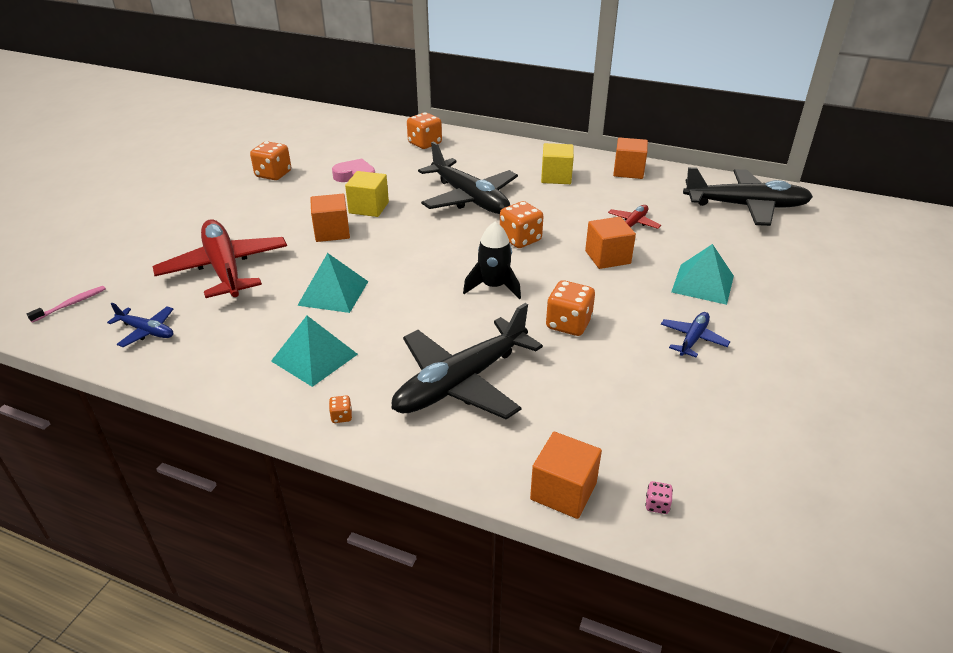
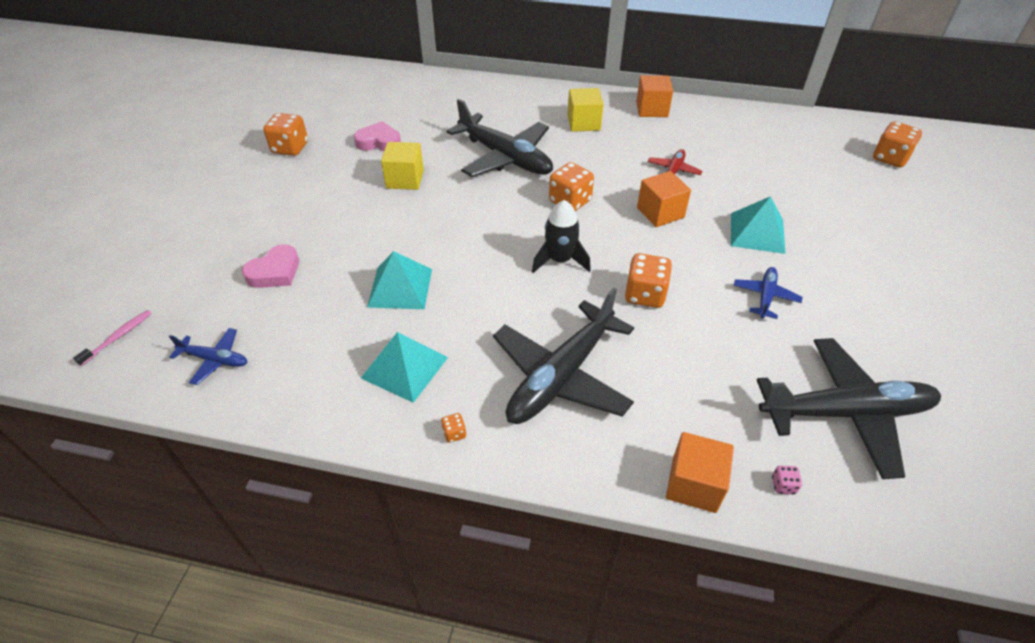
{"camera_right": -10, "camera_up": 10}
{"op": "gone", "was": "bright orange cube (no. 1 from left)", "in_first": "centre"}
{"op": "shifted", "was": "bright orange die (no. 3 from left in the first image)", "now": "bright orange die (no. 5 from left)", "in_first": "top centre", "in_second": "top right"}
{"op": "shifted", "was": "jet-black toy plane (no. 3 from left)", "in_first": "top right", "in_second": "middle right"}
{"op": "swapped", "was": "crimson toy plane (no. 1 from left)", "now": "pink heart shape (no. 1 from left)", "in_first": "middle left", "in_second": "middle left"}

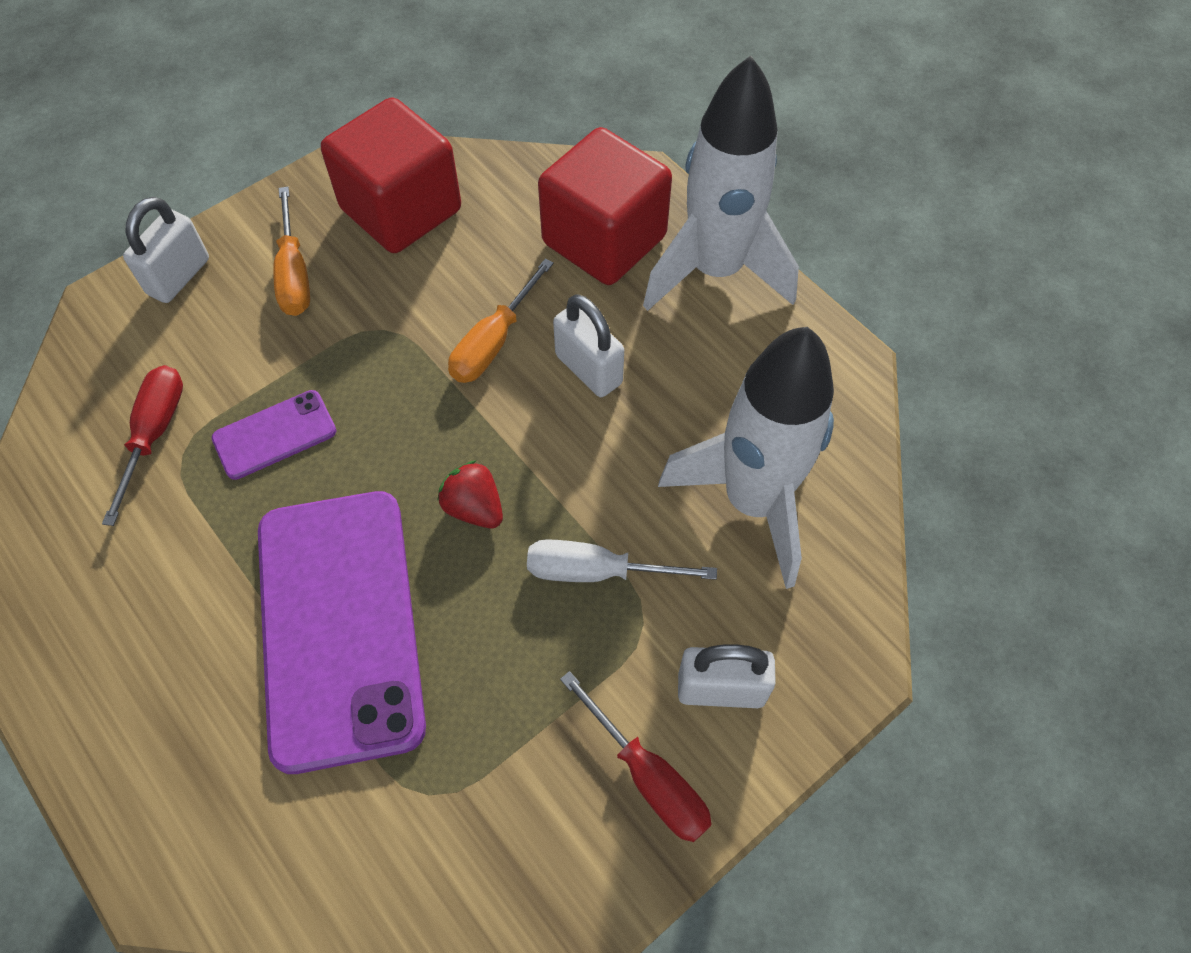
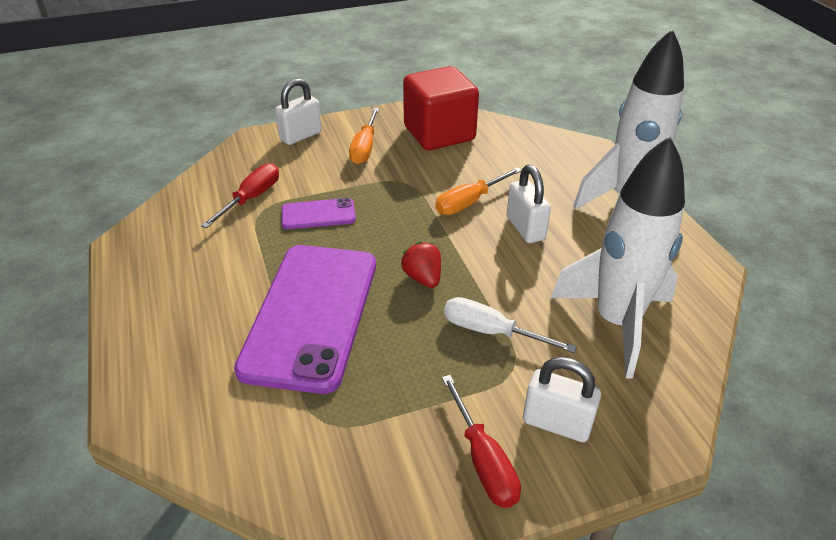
{"camera_right": 20, "camera_up": -20}
{"op": "gone", "was": "crimson cube (no. 2 from left)", "in_first": "top centre"}

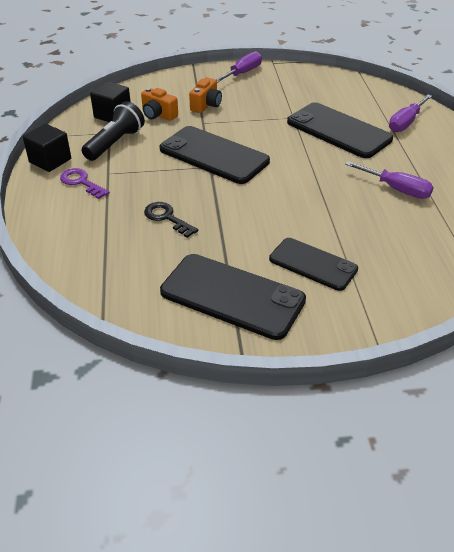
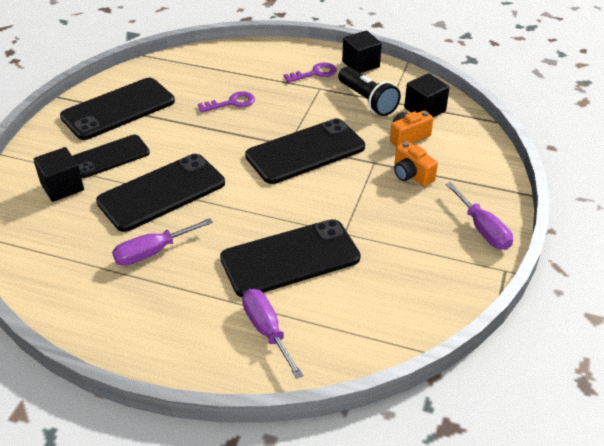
{"camera_right": 115, "camera_up": 0}
{"op": "new", "now": "jet-black cube (no. 1 from left)", "in_second": "middle left"}
{"op": "new", "now": "jet-black smartphone (no. 3 from left)", "in_second": "middle left"}
{"op": "repainted", "was": "jet-black door key", "now": "violet door key (no. 1 from left)", "in_first": "centre", "in_second": "top centre"}

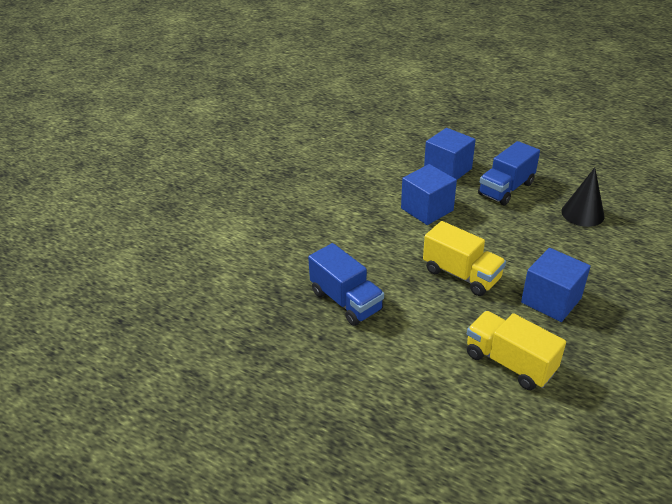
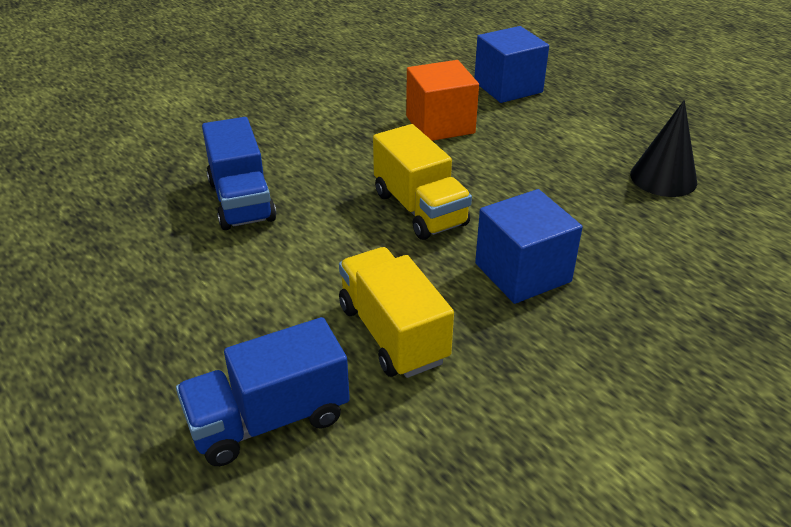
{"camera_right": 20, "camera_up": 0}
{"op": "shifted", "was": "cobalt truck (no. 2 from left)", "in_first": "middle right", "in_second": "bottom left"}
{"op": "repainted", "was": "cobalt cube (no. 1 from left)", "now": "bright orange cube", "in_first": "centre", "in_second": "top centre"}

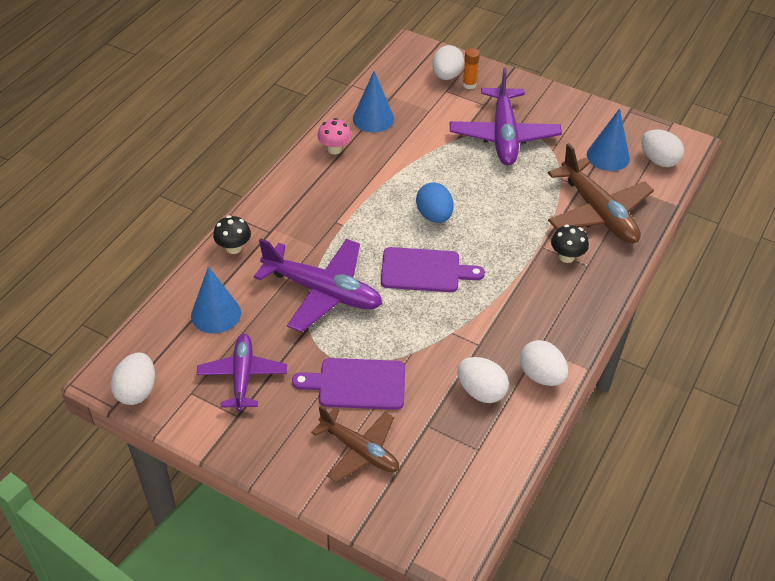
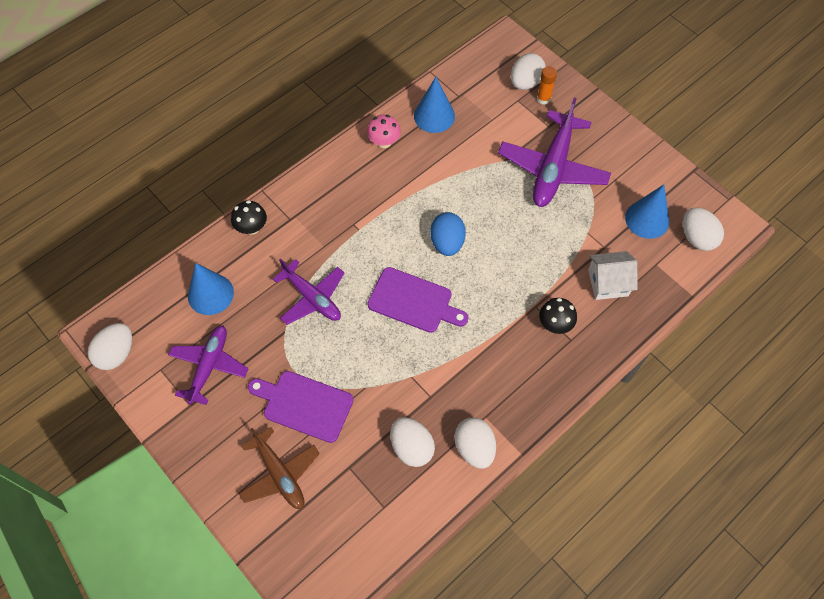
{"camera_right": 20, "camera_up": 15}
{"op": "swapped", "was": "brown toy plane (no. 2 from left)", "now": "white house", "in_first": "top right", "in_second": "middle right"}
{"op": "scaled", "was": "violet toy plane (no. 2 from left)", "in_first": "centre", "in_second": "centre", "ratio": 0.65}

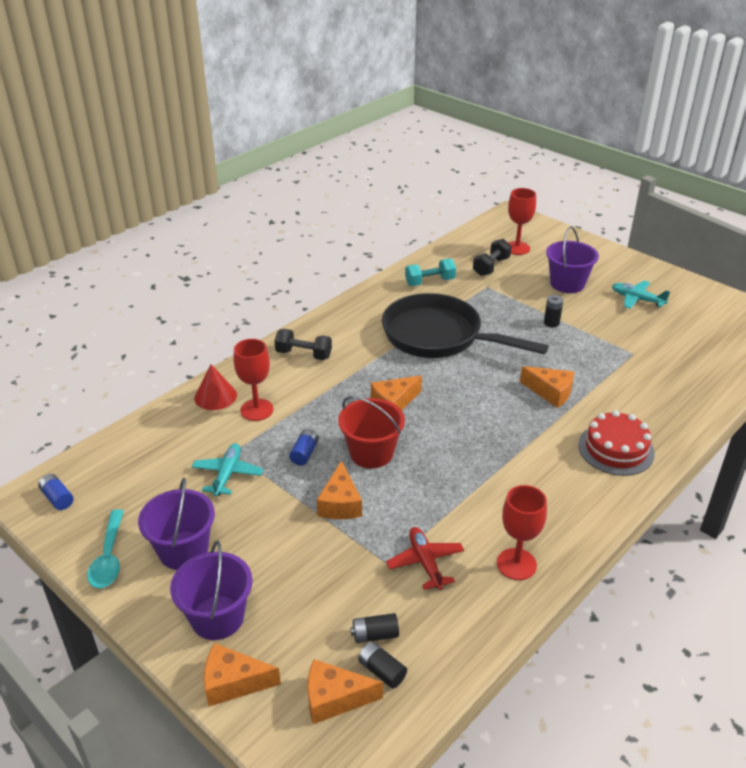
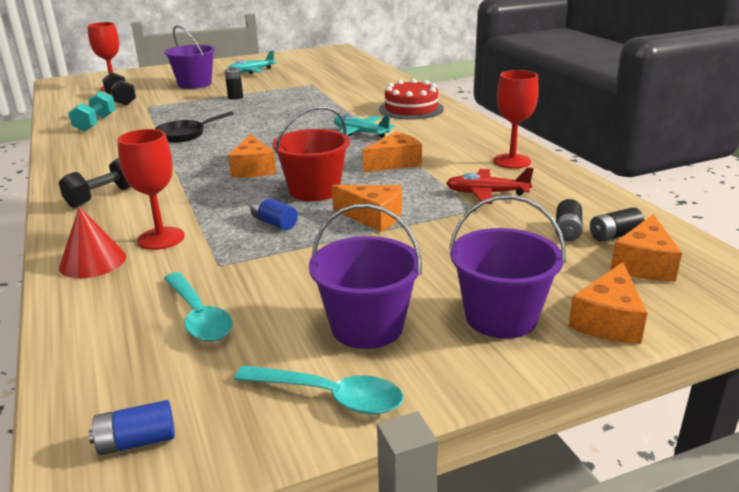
{"camera_right": -65, "camera_up": -10}
{"op": "new", "now": "turquoise tablespoon (no. 1 from left)", "in_second": "middle left"}
{"op": "shifted", "was": "turquoise toy plane (no. 1 from left in the first image)", "now": "turquoise toy plane (no. 2 from left)", "in_first": "middle left", "in_second": "top centre"}
{"op": "shifted", "was": "bright orange cheese wedge (no. 5 from left in the first image)", "now": "bright orange cheese wedge (no. 3 from left)", "in_first": "middle right", "in_second": "top centre"}
{"op": "scaled", "was": "jet-black pan", "in_first": "centre", "in_second": "top left", "ratio": 0.45}

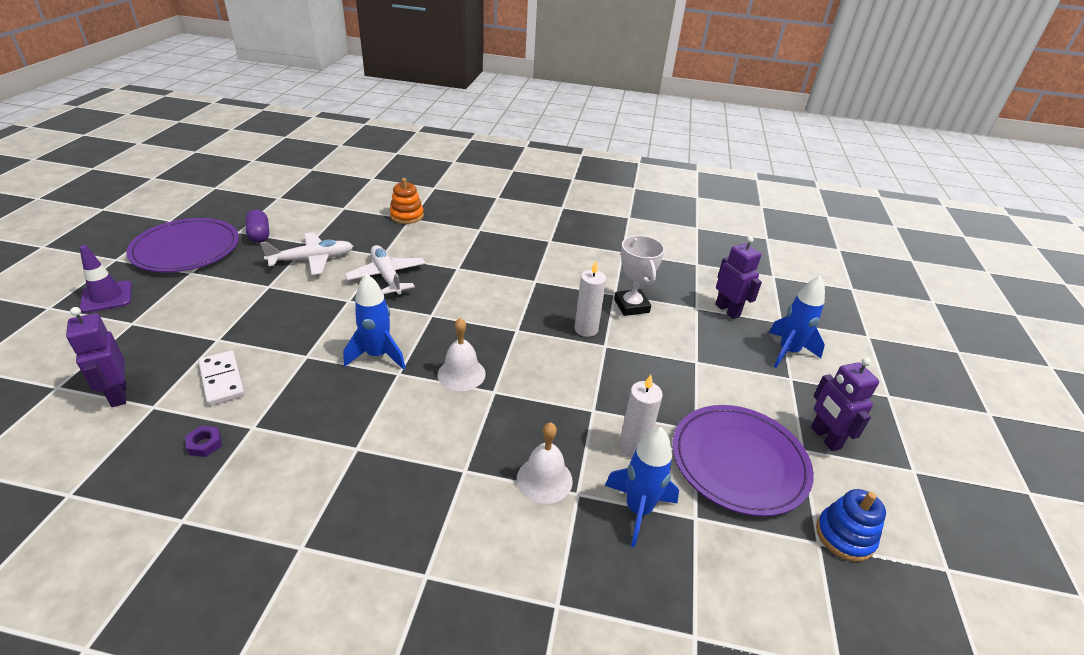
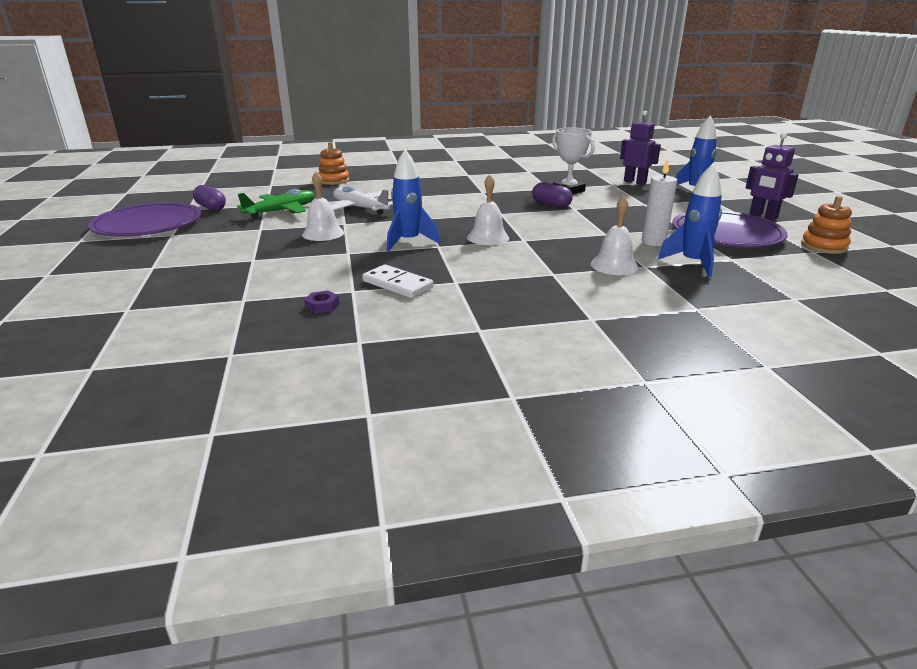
{"camera_right": -20, "camera_up": -10}
{"op": "gone", "was": "violet robot (no. 1 from left)", "in_first": "middle left"}
{"op": "gone", "was": "violet road cone", "in_first": "middle left"}
{"op": "new", "now": "white hand bell (no. 1 from left)", "in_second": "top centre"}
{"op": "shifted", "was": "white domino tile", "in_first": "middle left", "in_second": "centre"}
{"op": "swapped", "was": "white pillar candle (no. 1 from left)", "now": "violet pill shape (no. 2 from left)", "in_first": "centre", "in_second": "top centre"}
{"op": "repainted", "was": "white toy plane (no. 1 from left)", "now": "leaf-green toy plane", "in_first": "middle left", "in_second": "top left"}
{"op": "repainted", "was": "cobalt stacking rings", "now": "bright orange stacking rings (no. 2 from left)", "in_first": "bottom right", "in_second": "middle right"}

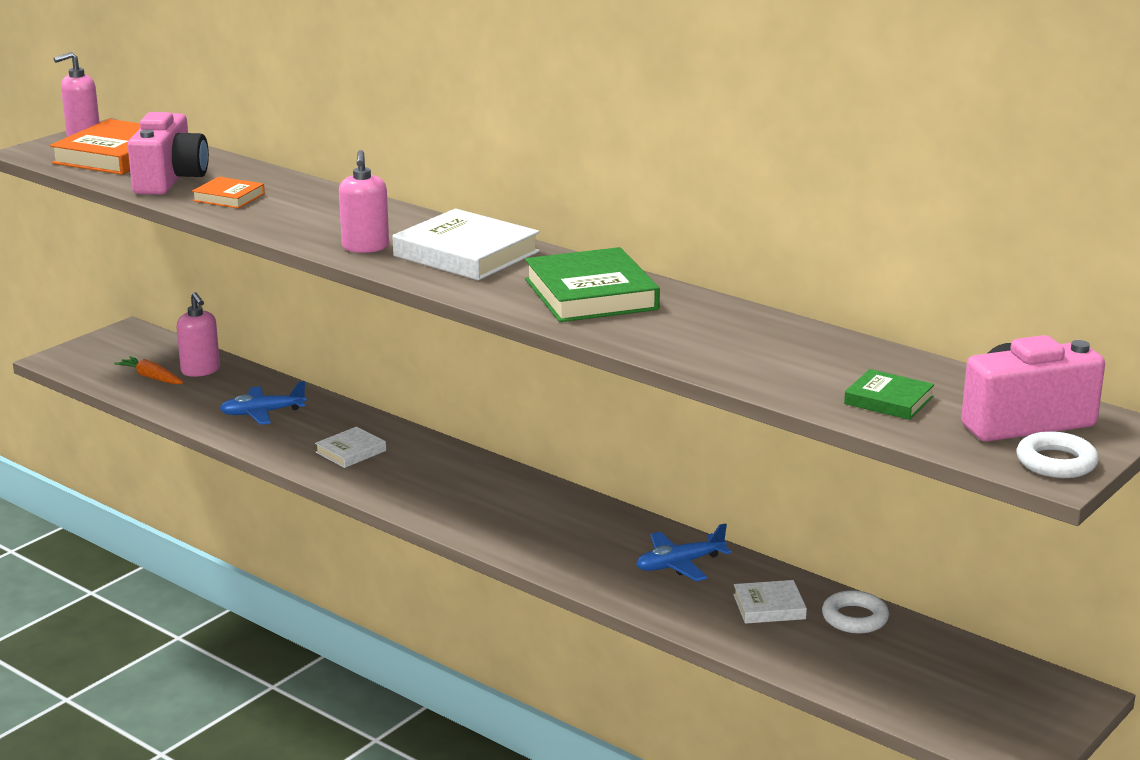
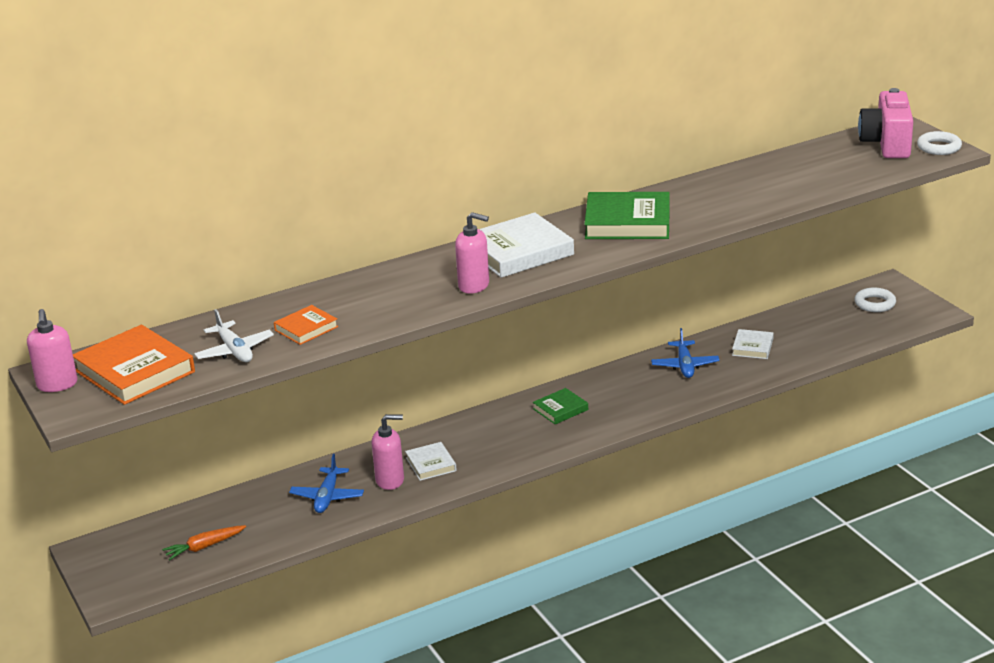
{"camera_right": -65, "camera_up": 5}
{"op": "shifted", "was": "pink soap dispenser (no. 2 from left)", "in_first": "middle left", "in_second": "bottom centre"}
{"op": "shifted", "was": "white ring (no. 1 from left)", "in_first": "bottom right", "in_second": "middle right"}
{"op": "shifted", "was": "leaf-green hardback (no. 2 from left in the first image)", "now": "leaf-green hardback (no. 1 from left)", "in_first": "middle right", "in_second": "centre"}
{"op": "swapped", "was": "pink photo camera (no. 1 from left)", "now": "white toy plane", "in_first": "top left", "in_second": "middle left"}

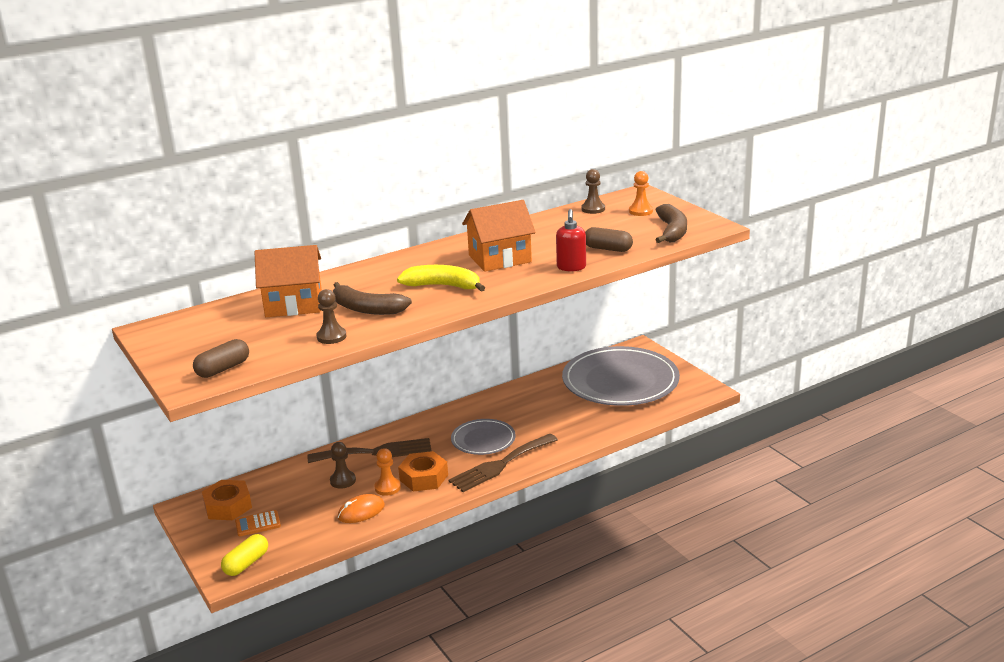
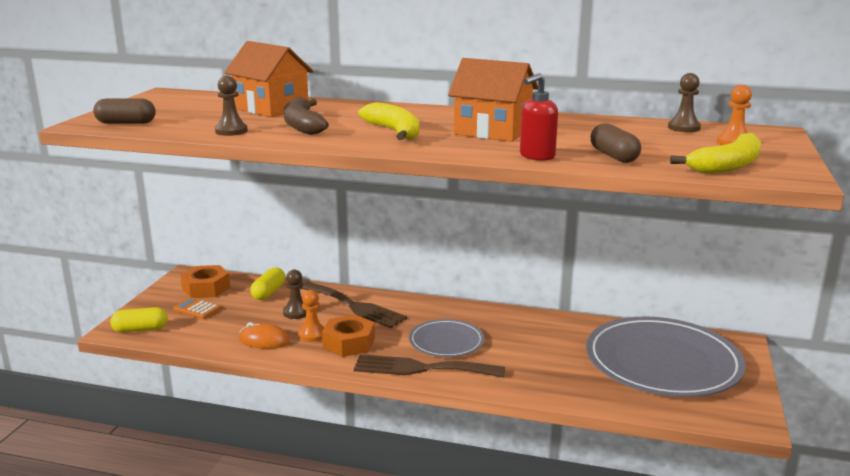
{"camera_right": 45, "camera_up": -5}
{"op": "new", "now": "golden pill shape (no. 2 from left)", "in_second": "middle left"}
{"op": "repainted", "was": "brown banana (no. 2 from left)", "now": "golden banana (no. 2 from left)", "in_first": "middle right", "in_second": "top right"}

